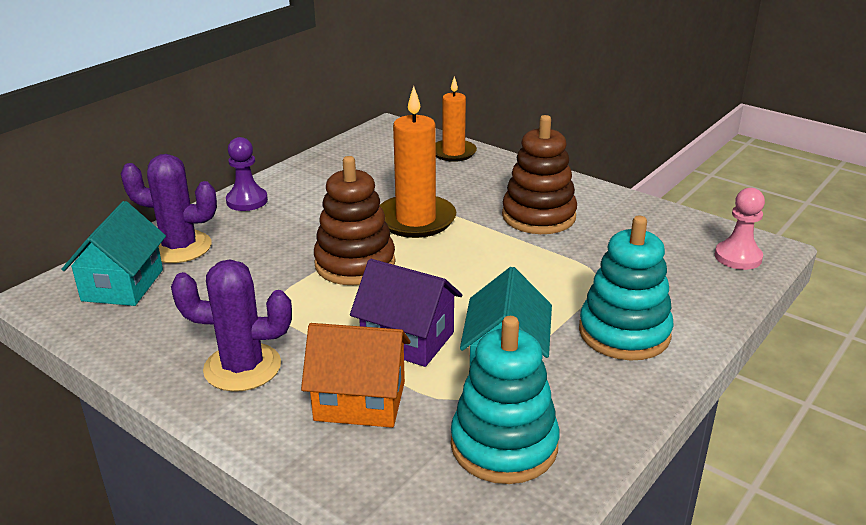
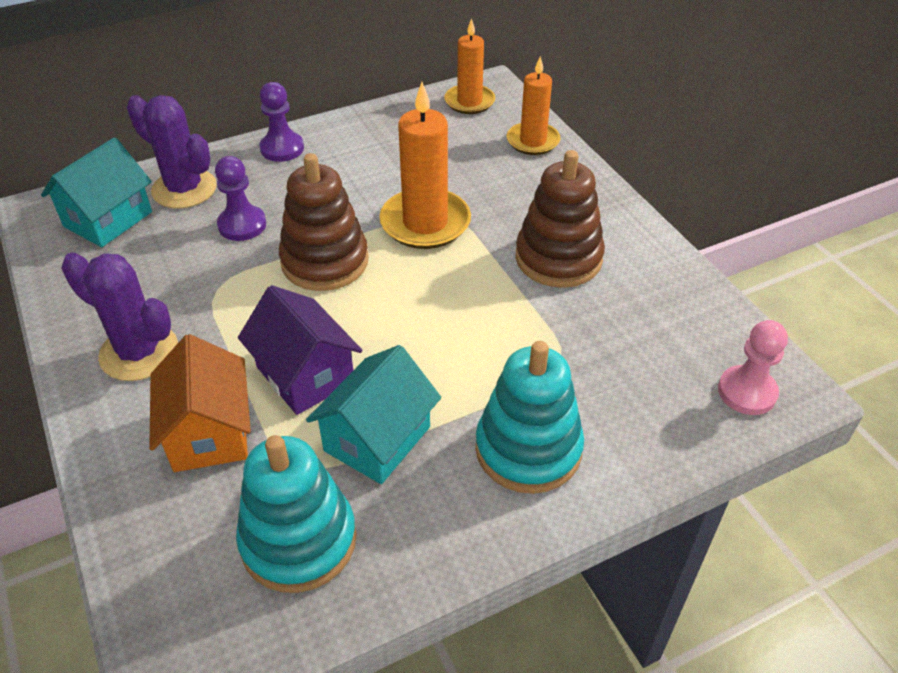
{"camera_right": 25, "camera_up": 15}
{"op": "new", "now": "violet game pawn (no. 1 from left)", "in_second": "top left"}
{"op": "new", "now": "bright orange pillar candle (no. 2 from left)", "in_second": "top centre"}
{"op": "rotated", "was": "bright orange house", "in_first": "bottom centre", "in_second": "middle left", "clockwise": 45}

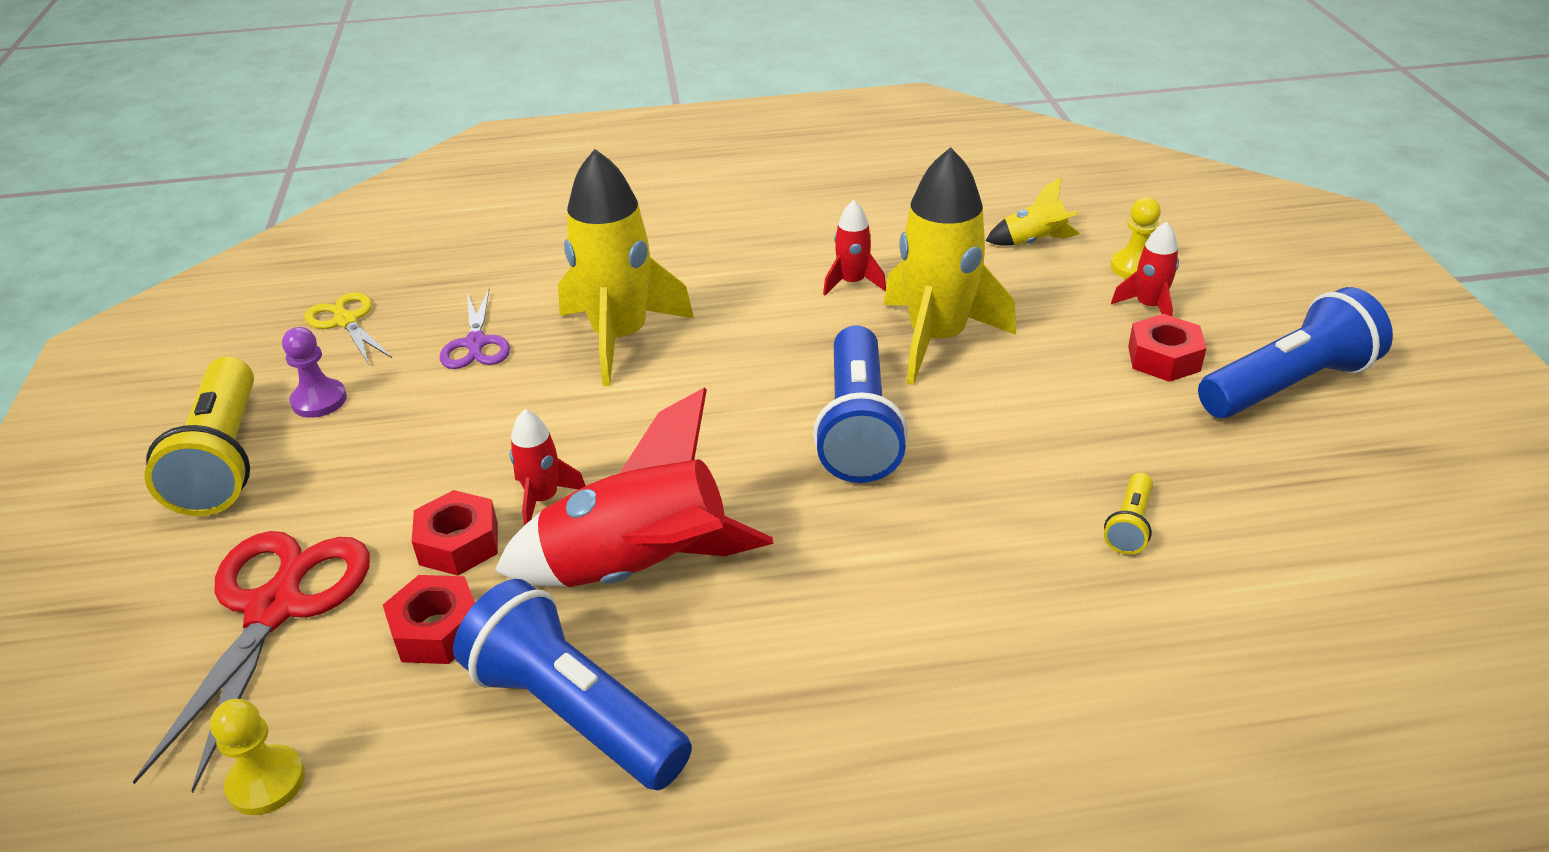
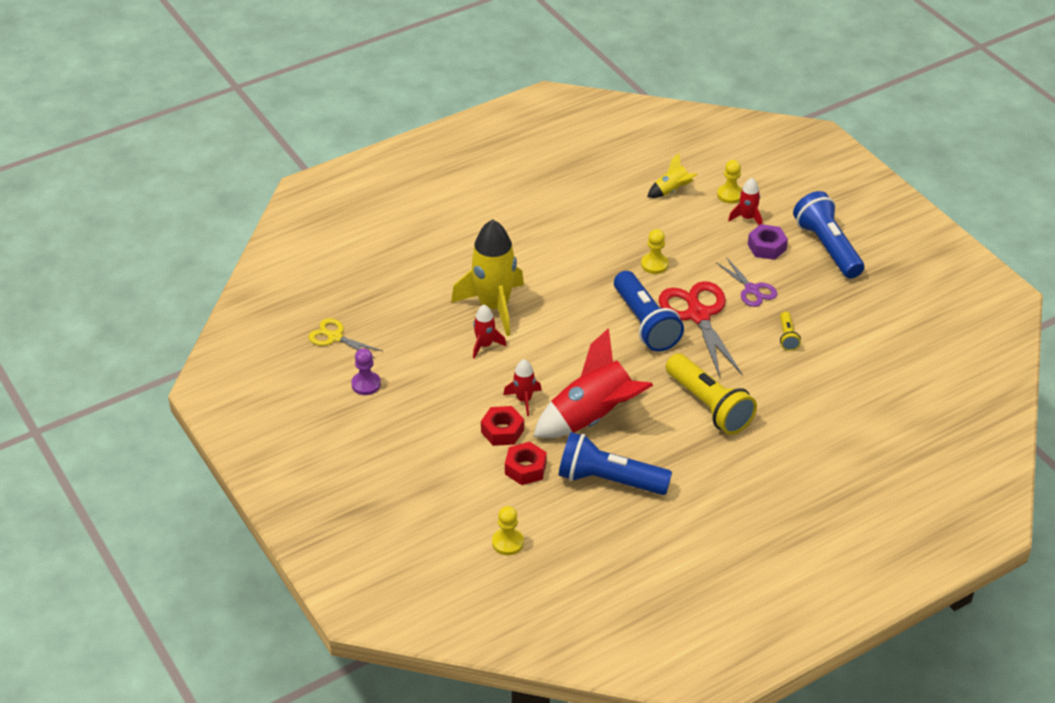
{"camera_right": -25, "camera_up": 5}
{"op": "shifted", "was": "crimson scissors", "in_first": "bottom left", "in_second": "centre"}
{"op": "shifted", "was": "golden pocket torch (no. 1 from left)", "in_first": "middle left", "in_second": "middle right"}
{"op": "shifted", "was": "violet scissors", "in_first": "middle left", "in_second": "middle right"}
{"op": "shifted", "was": "crimson toy rocket (no. 3 from left in the first image)", "now": "crimson toy rocket (no. 1 from left)", "in_first": "top centre", "in_second": "centre"}
{"op": "swapped", "was": "golden toy rocket (no. 2 from left)", "now": "golden game pawn (no. 2 from left)", "in_first": "top centre", "in_second": "centre"}
{"op": "repainted", "was": "crimson hexagon nut (no. 3 from left)", "now": "violet hexagon nut", "in_first": "middle right", "in_second": "middle right"}
{"op": "rotated", "was": "cobalt pocket torch (no. 3 from left)", "in_first": "middle right", "in_second": "top right", "clockwise": -60}

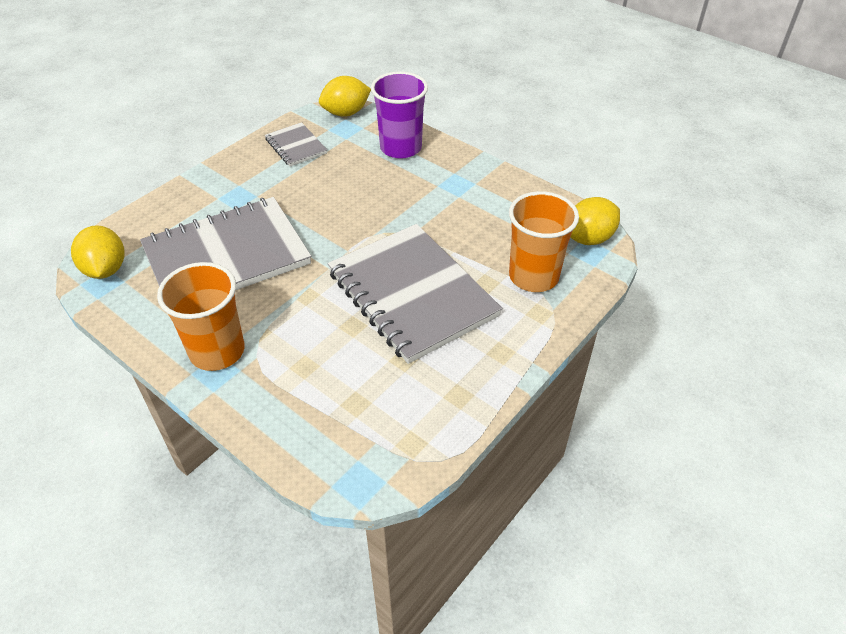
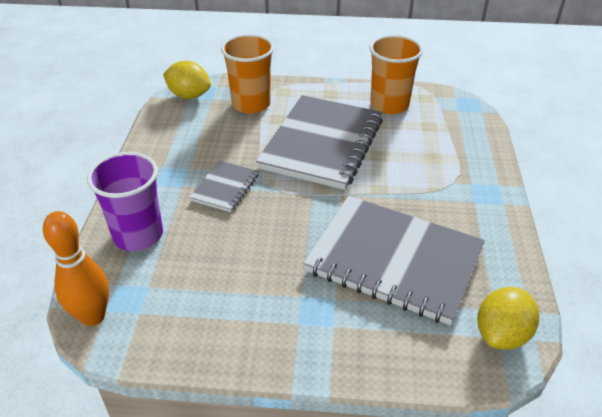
{"camera_right": -125, "camera_up": -5}
{"op": "shifted", "was": "bright orange cup (no. 1 from left in the first image)", "now": "bright orange cup (no. 2 from left)", "in_first": "middle left", "in_second": "top centre"}
{"op": "shifted", "was": "grey notebook (no. 2 from left in the first image)", "now": "grey notebook (no. 1 from left)", "in_first": "top centre", "in_second": "centre"}
{"op": "swapped", "was": "golden citrus fruit (no. 2 from left)", "now": "bright orange tenpin", "in_first": "top centre", "in_second": "middle left"}

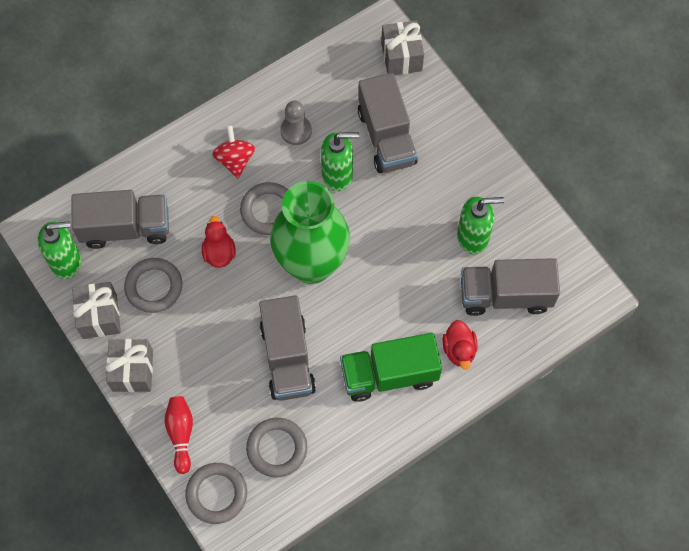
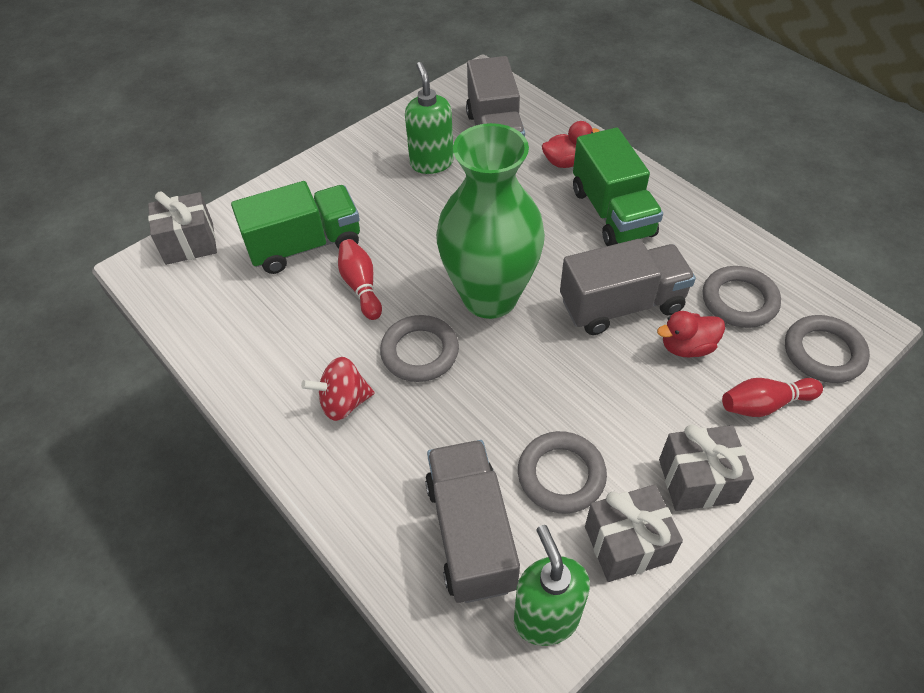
{"camera_right": -95, "camera_up": -15}
{"op": "gone", "was": "grey game pawn", "in_first": "top centre"}
{"op": "shifted", "was": "crimson toy duck (no. 1 from left in the first image)", "now": "crimson toy duck (no. 2 from left)", "in_first": "middle left", "in_second": "middle right"}
{"op": "swapped", "was": "leaf-green soap dispenser (no. 2 from left)", "now": "crimson tenpin (no. 1 from left)", "in_first": "top centre", "in_second": "centre"}
{"op": "repainted", "was": "grey truck (no. 3 from left)", "now": "leaf-green truck (no. 1 from left)", "in_first": "top centre", "in_second": "top left"}

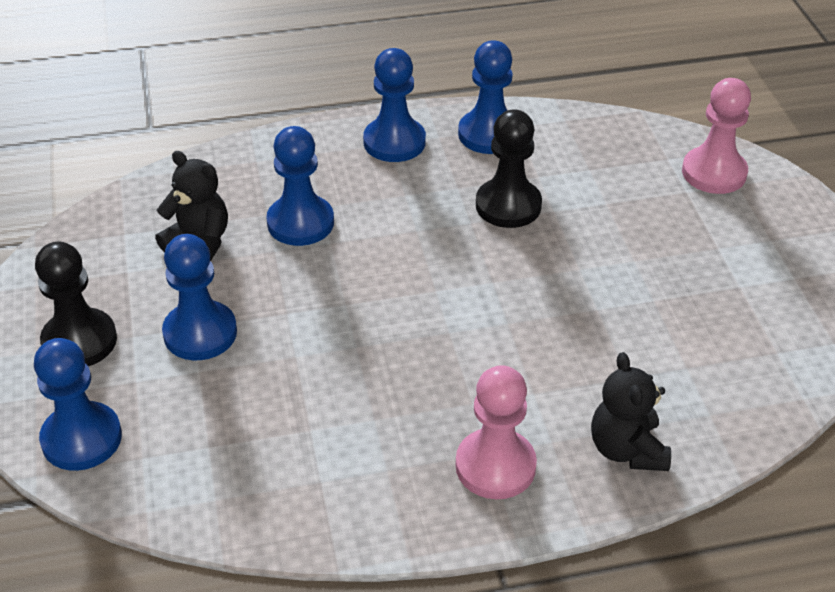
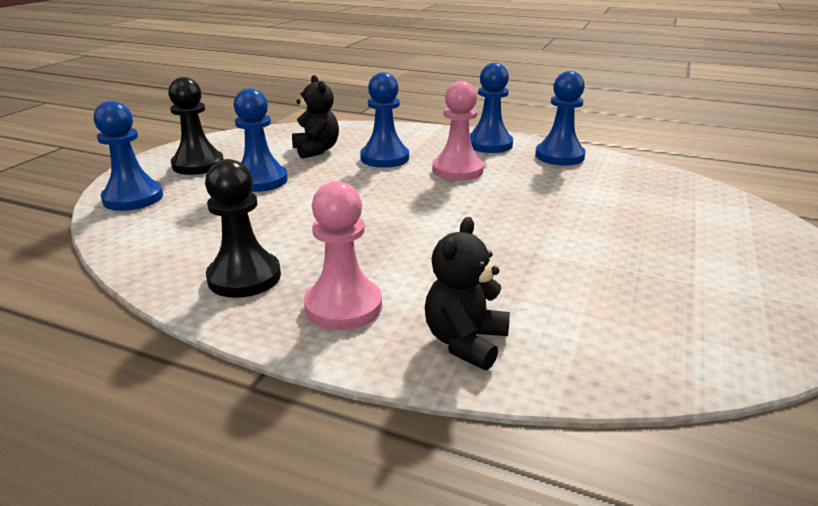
{"camera_right": 35, "camera_up": -15}
{"op": "shifted", "was": "jet-black game pawn (no. 2 from left)", "in_first": "top centre", "in_second": "middle left"}
{"op": "shifted", "was": "pink game pawn (no. 2 from left)", "in_first": "top right", "in_second": "top centre"}

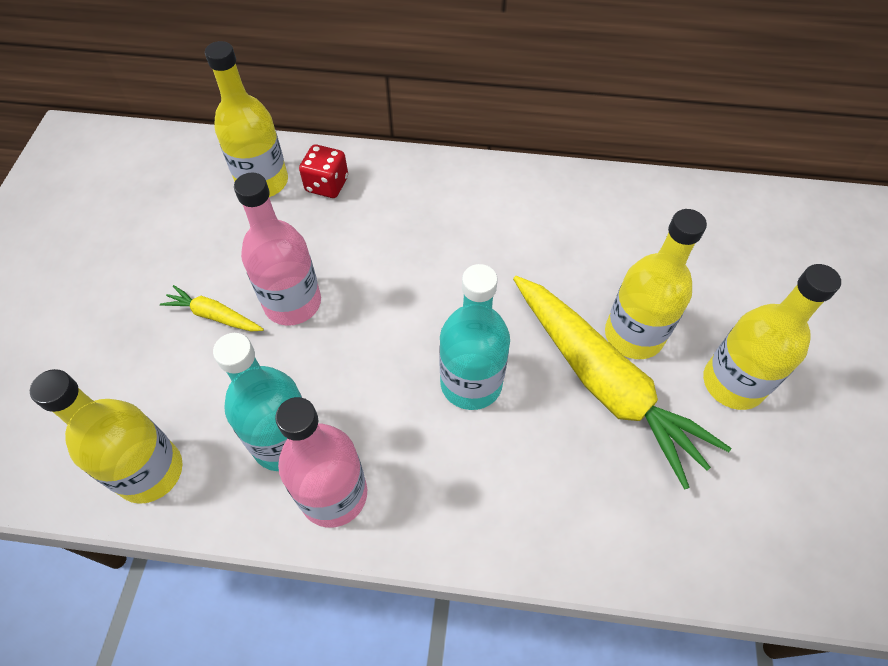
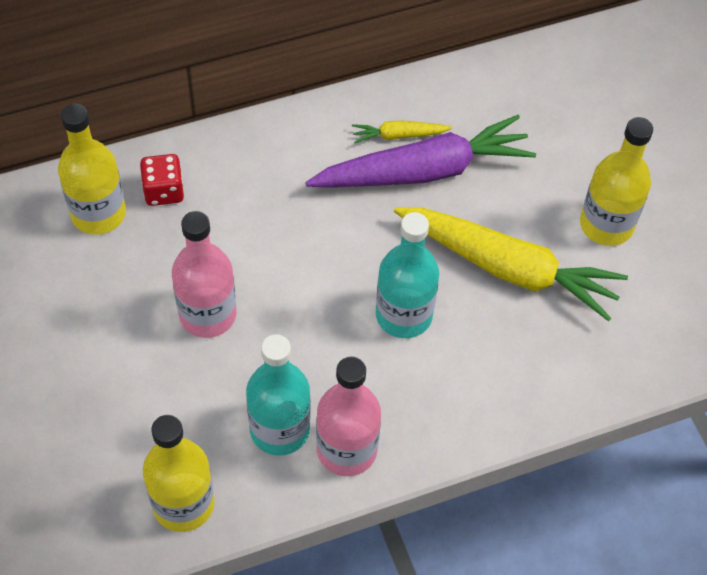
{"camera_right": -30, "camera_up": 0}
{"op": "gone", "was": "golden flask (no. 3 from left)", "in_first": "middle right"}
{"op": "new", "now": "violet root vegetable", "in_second": "top centre"}
{"op": "shifted", "was": "golden root vegetable (no. 1 from left)", "in_first": "middle left", "in_second": "top centre"}

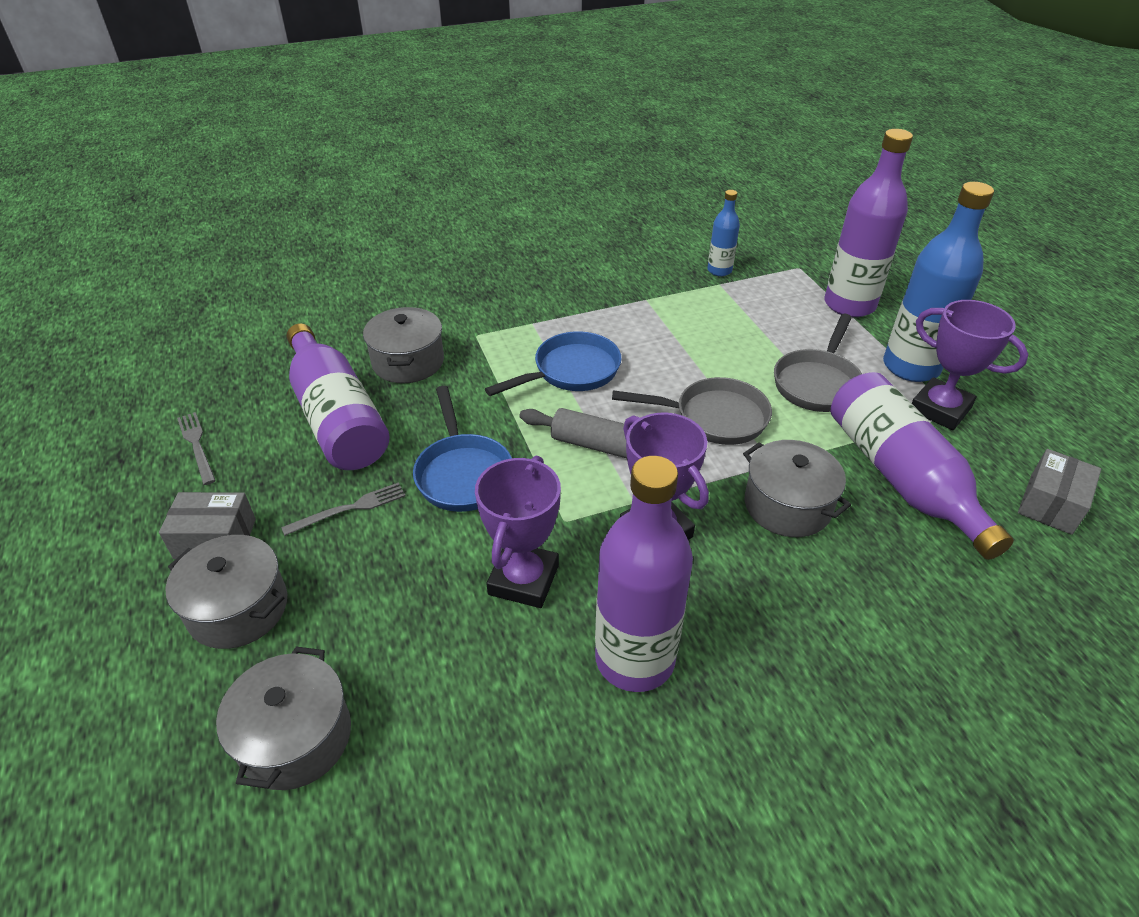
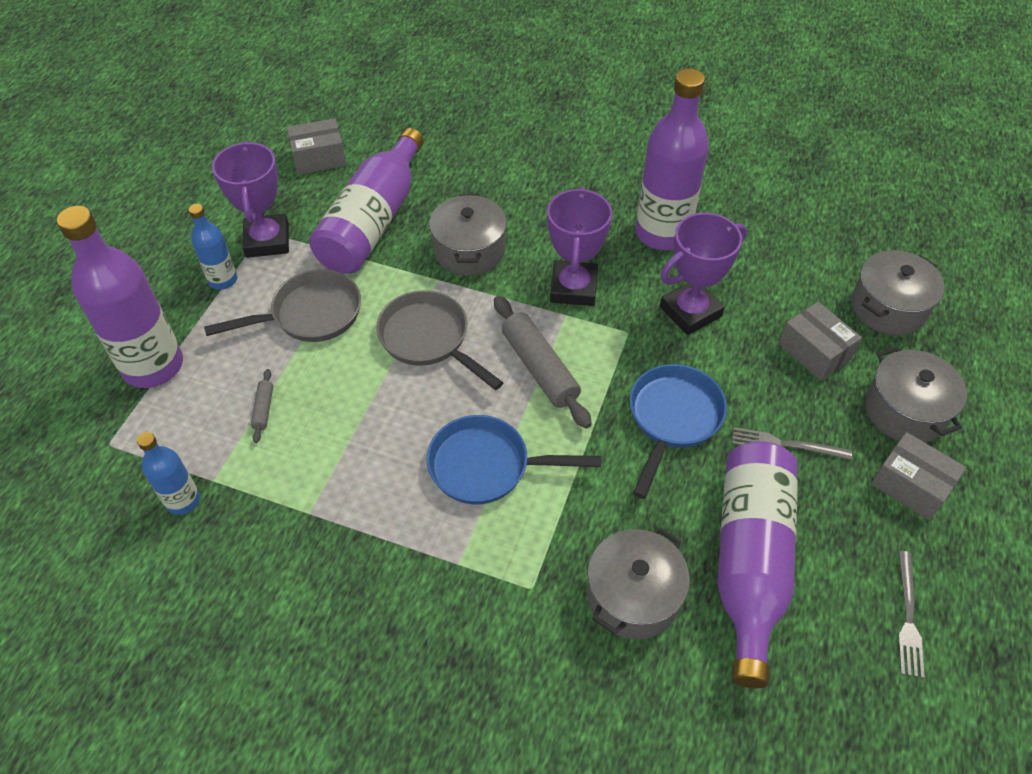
{"camera_right": -140, "camera_up": 10}
{"op": "new", "now": "grey dough roller (no. 1 from left)", "in_second": "middle left"}
{"op": "new", "now": "grey box (no. 2 from left)", "in_second": "middle right"}
{"op": "scaled", "was": "cobalt flask (no. 2 from left)", "in_first": "top right", "in_second": "top left", "ratio": 0.51}

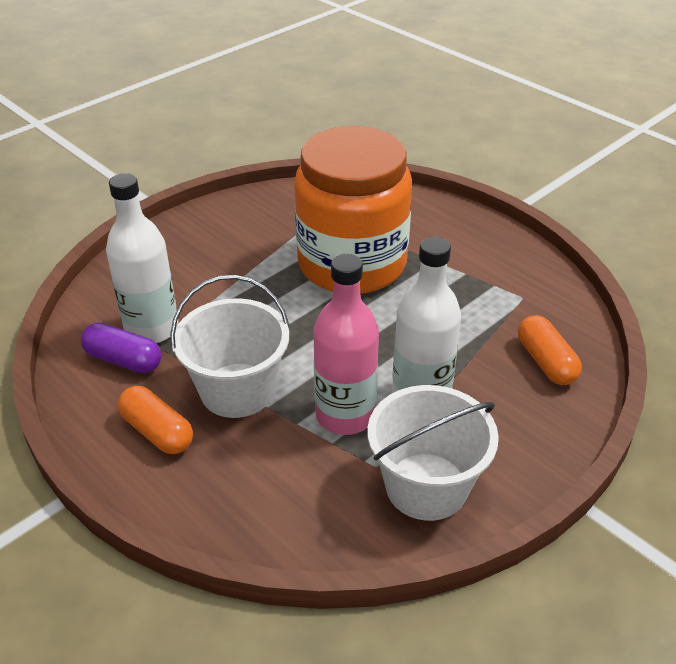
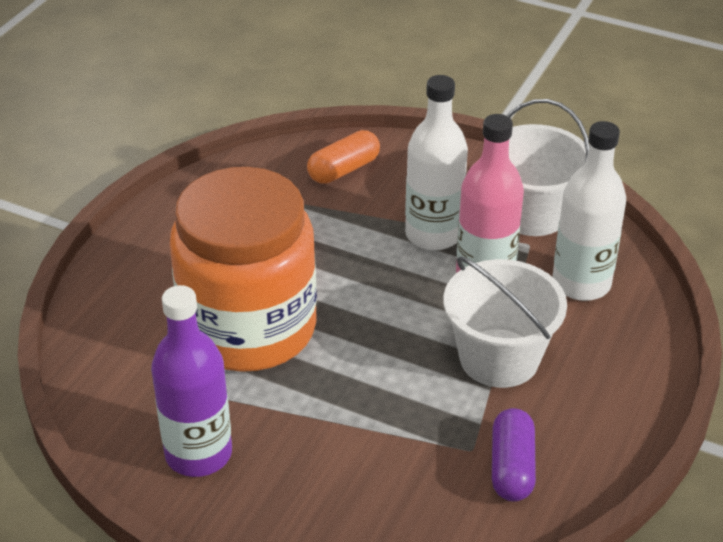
{"camera_right": -110, "camera_up": 0}
{"op": "gone", "was": "bright orange pill shape (no. 1 from left)", "in_first": "middle left"}
{"op": "new", "now": "violet flask", "in_second": "bottom left"}
{"op": "shifted", "was": "white flask (no. 1 from left in the first image)", "now": "white flask (no. 2 from left)", "in_first": "middle left", "in_second": "middle right"}

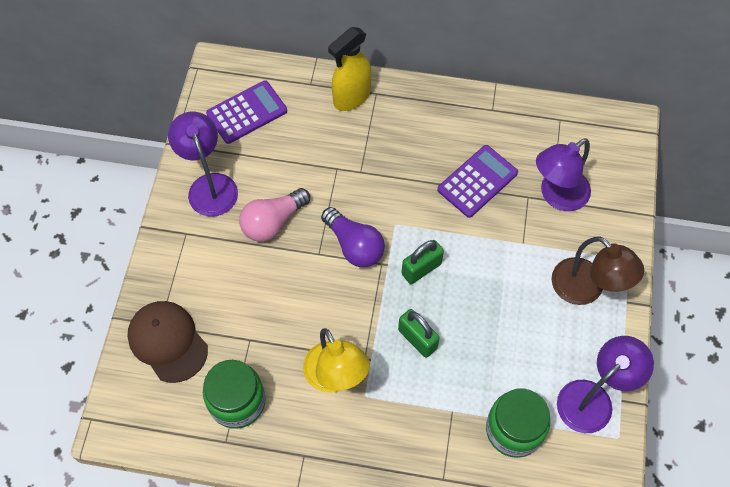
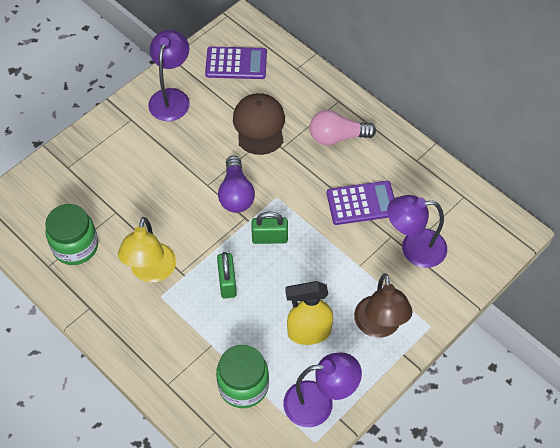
{"camera_right": 35, "camera_up": -5}
{"op": "shifted", "was": "brown baseball cap", "in_first": "bottom left", "in_second": "top centre"}
{"op": "shifted", "was": "pink lightbulb", "in_first": "centre", "in_second": "top centre"}
{"op": "shifted", "was": "golden sprayer", "in_first": "top centre", "in_second": "bottom centre"}

